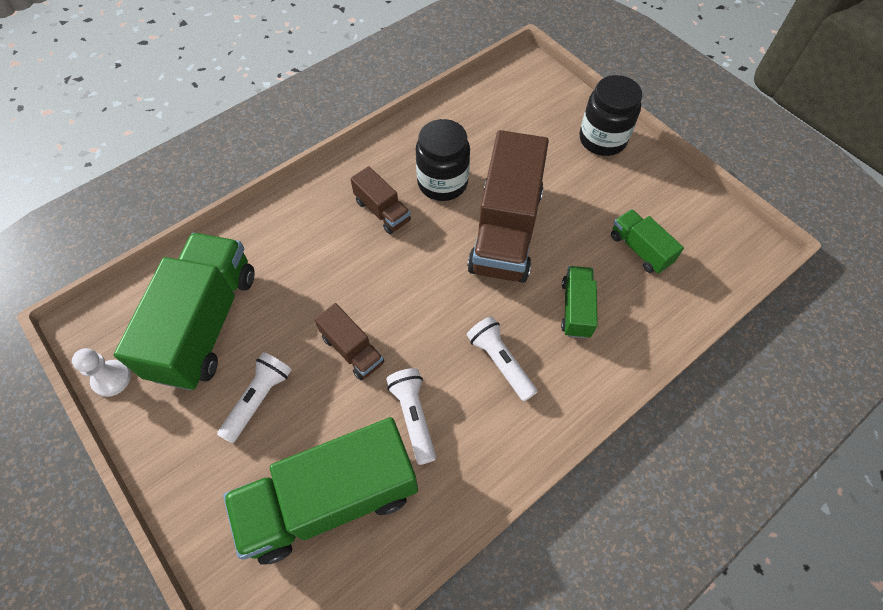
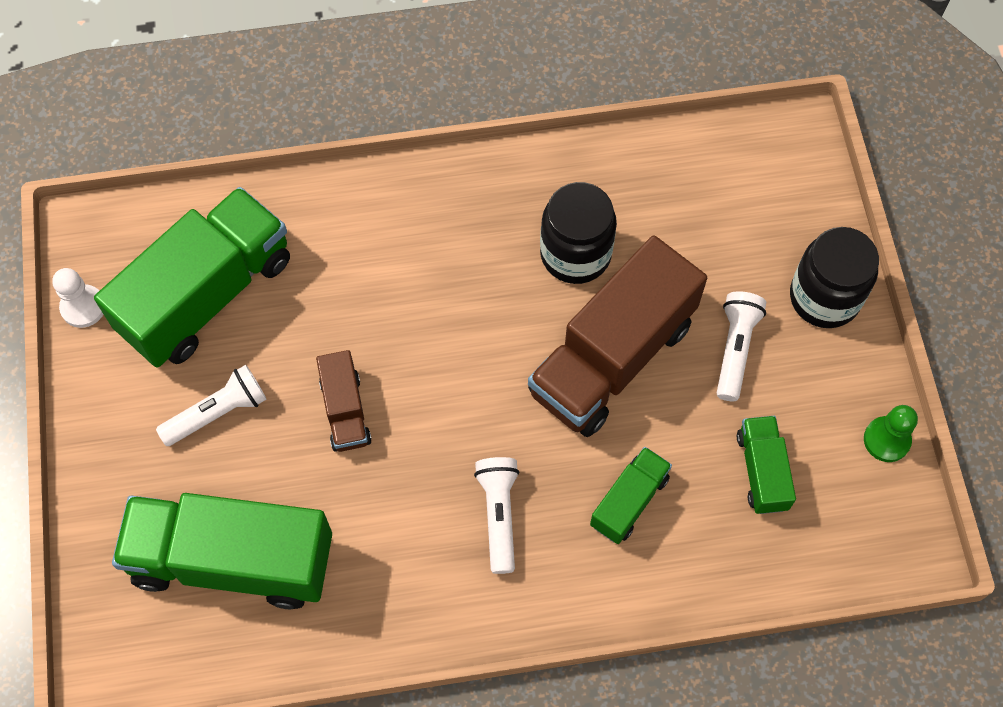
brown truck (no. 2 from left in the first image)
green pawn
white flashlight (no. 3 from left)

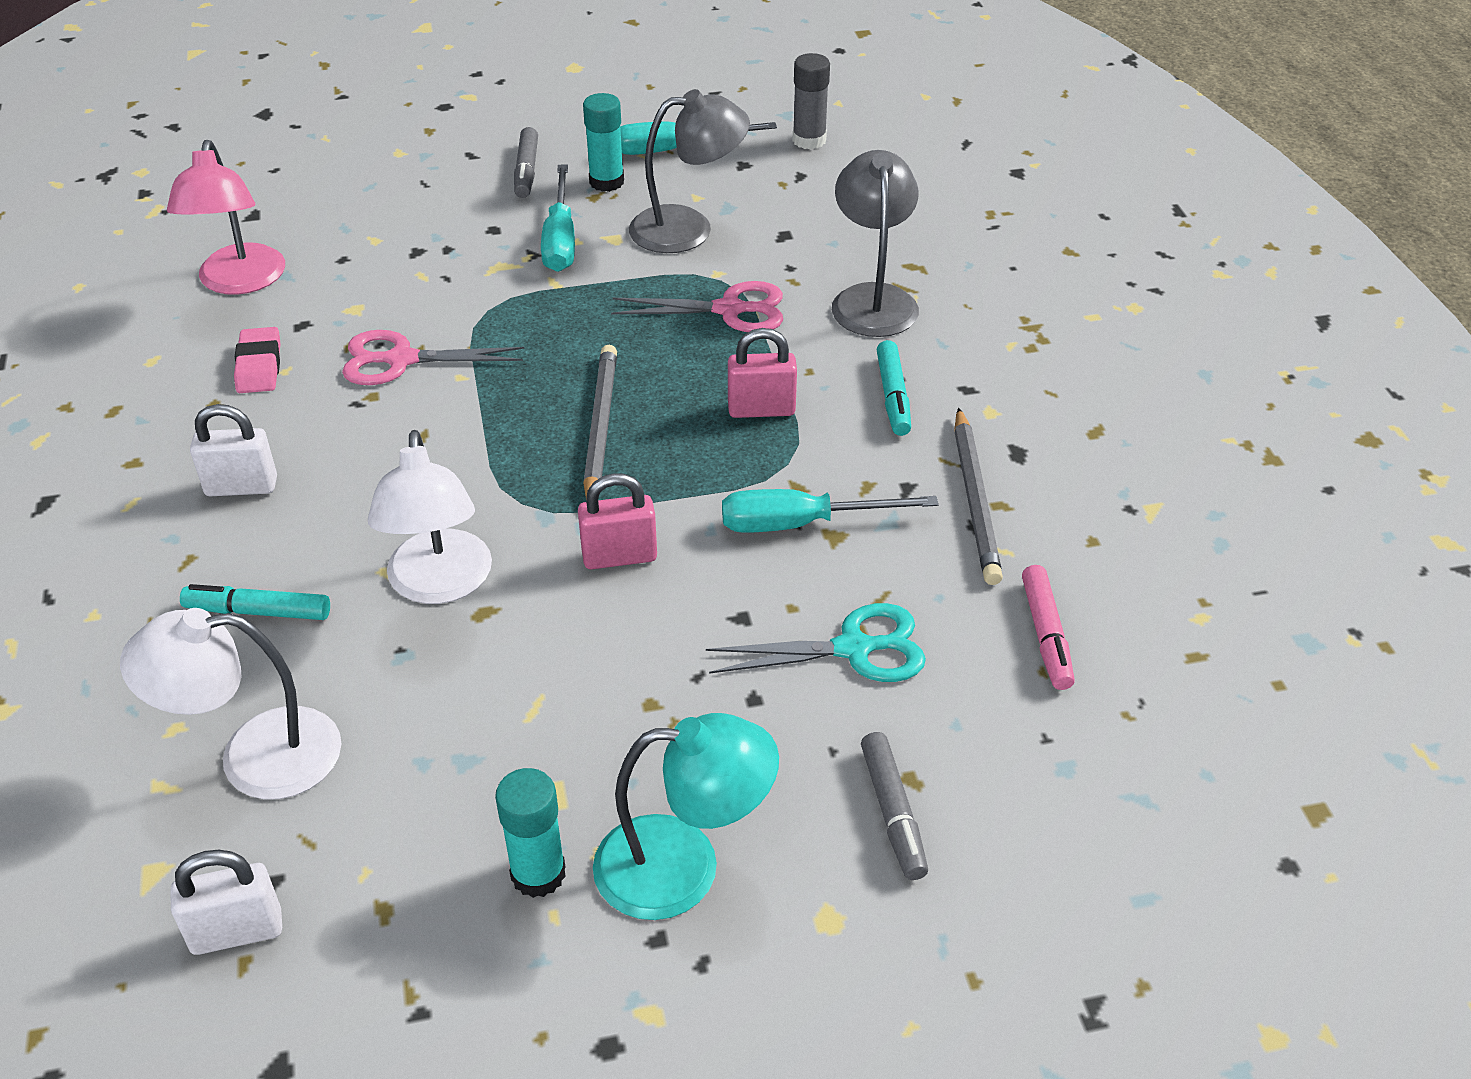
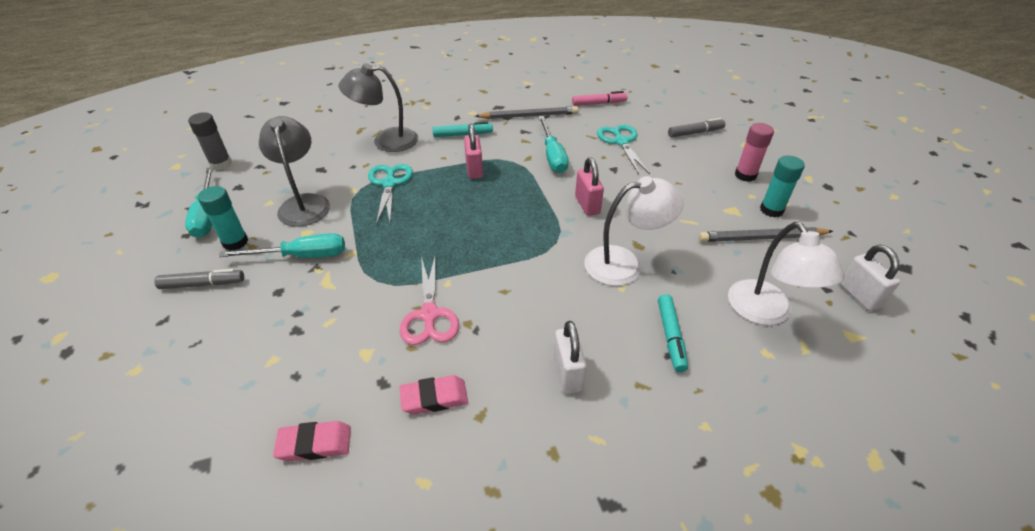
grey pencil (no. 2 from left)
pink eraser (no. 1 from left)
pink glue stick
turquoise scissors (no. 1 from left)

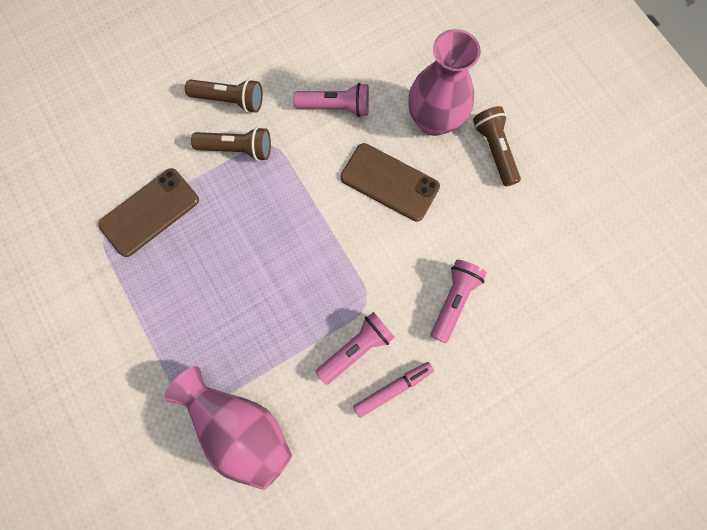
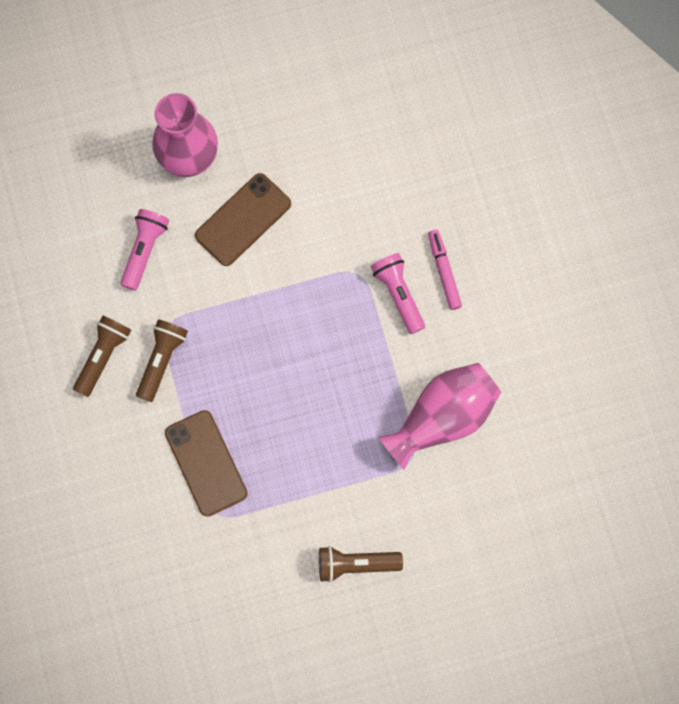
pink flashlight (no. 3 from left in the first image)
brown flashlight (no. 3 from left)

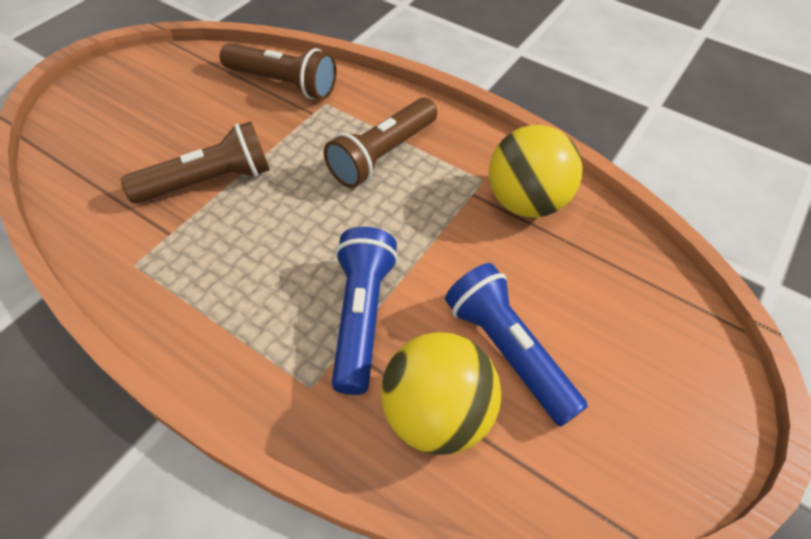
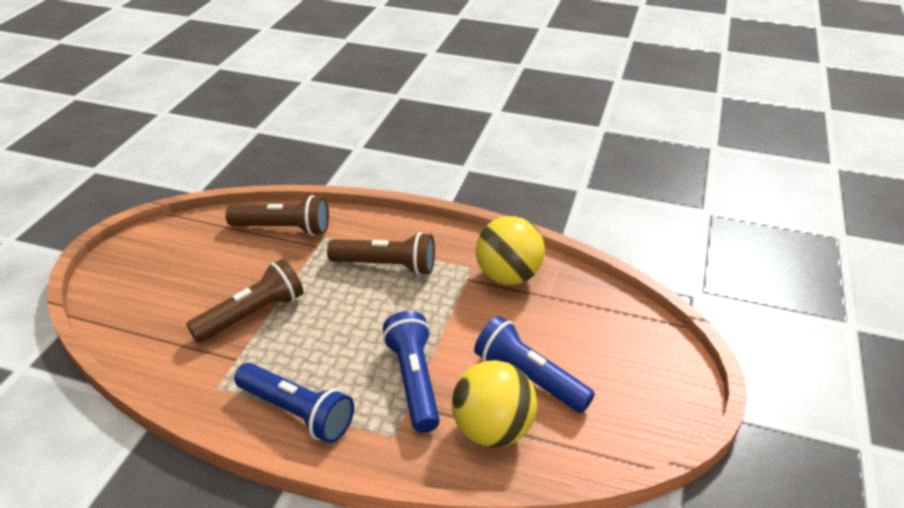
blue flashlight (no. 1 from left)
brown flashlight (no. 3 from left)

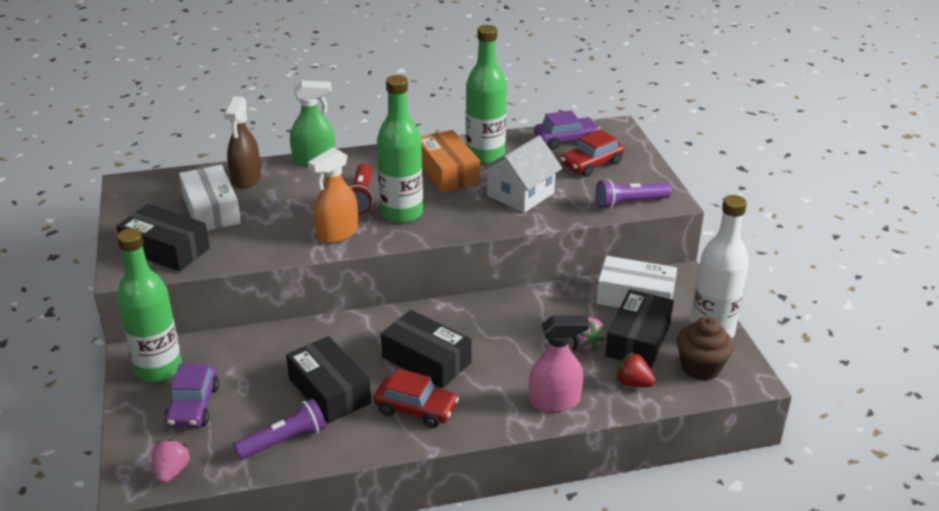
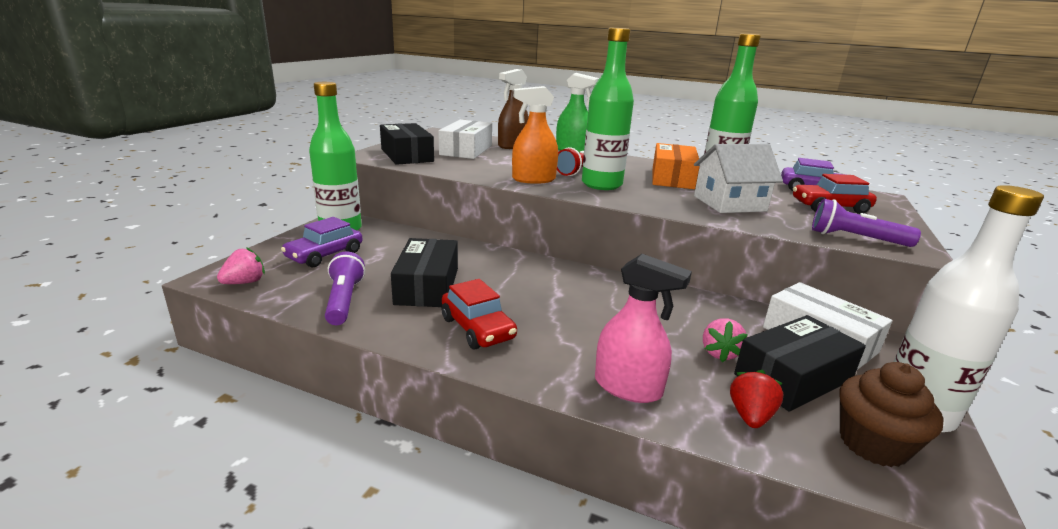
black box (no. 3 from left in the first image)
purple flashlight (no. 1 from left)
red strawberry

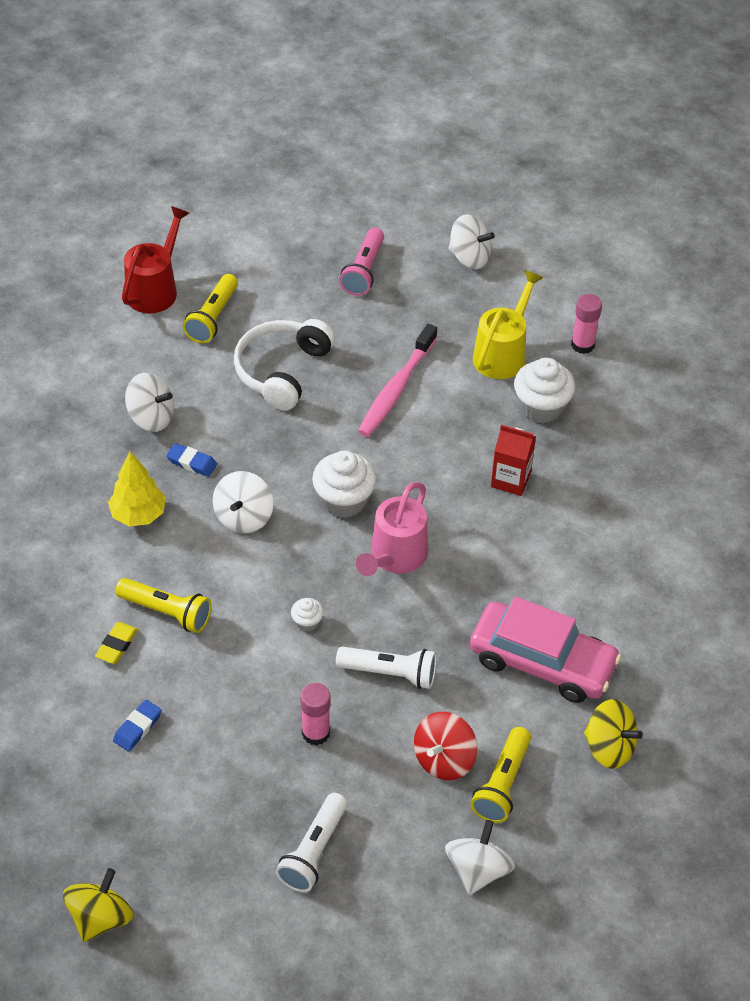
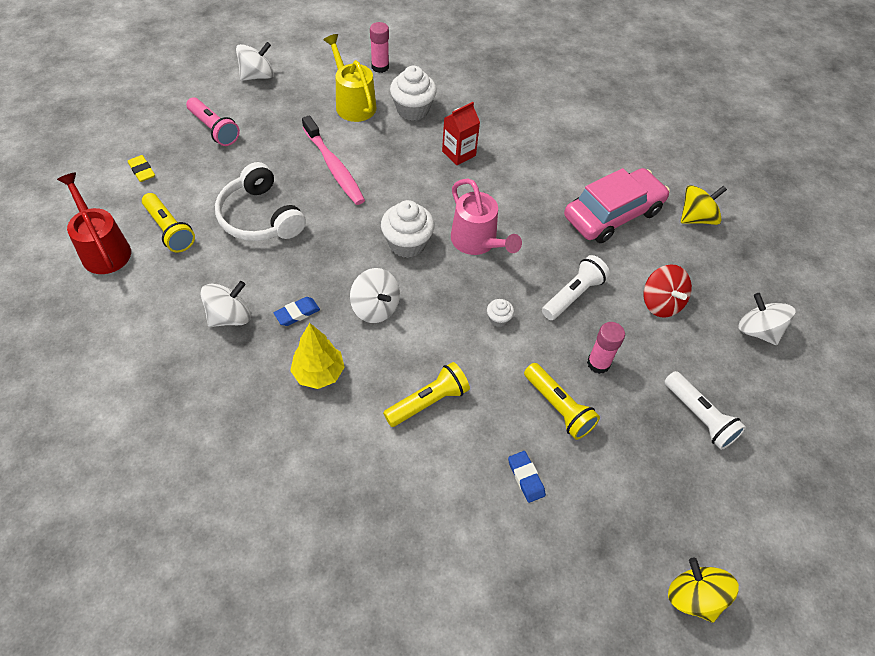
yellow eraser
yellow flashlight (no. 3 from left)

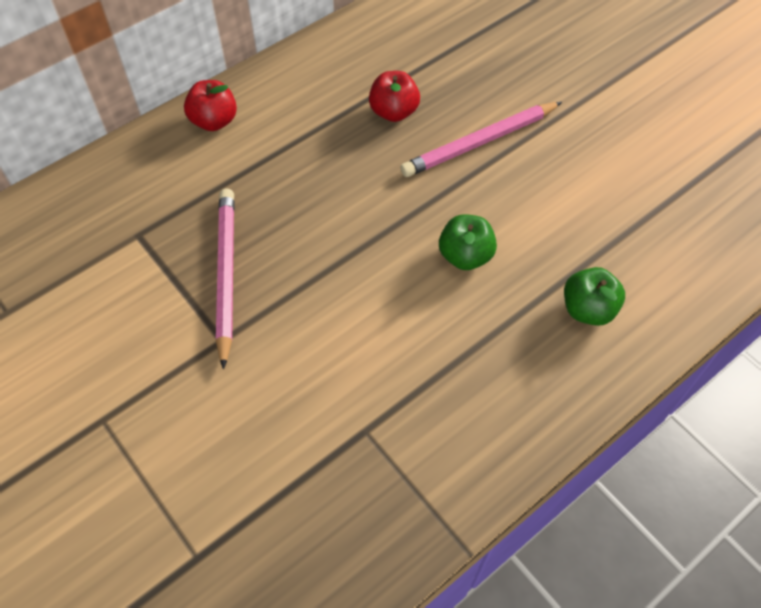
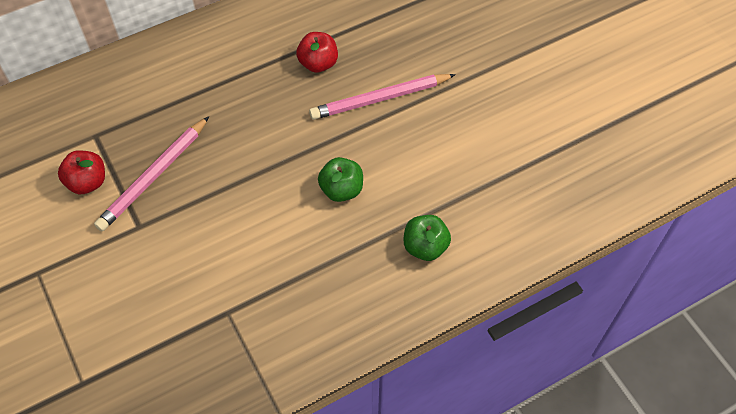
red apple (no. 1 from left)
pink pencil (no. 1 from left)

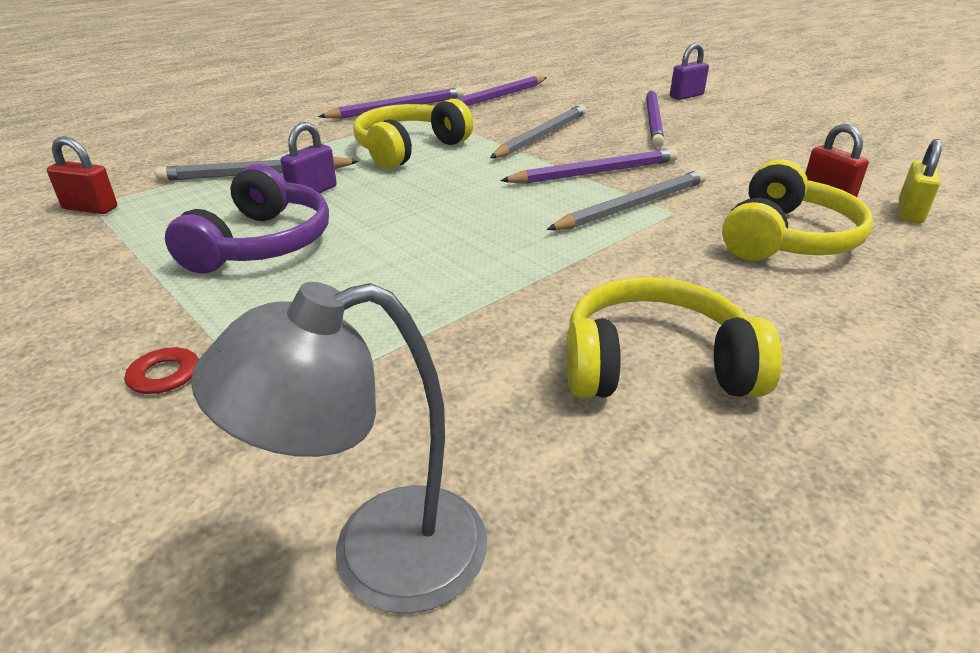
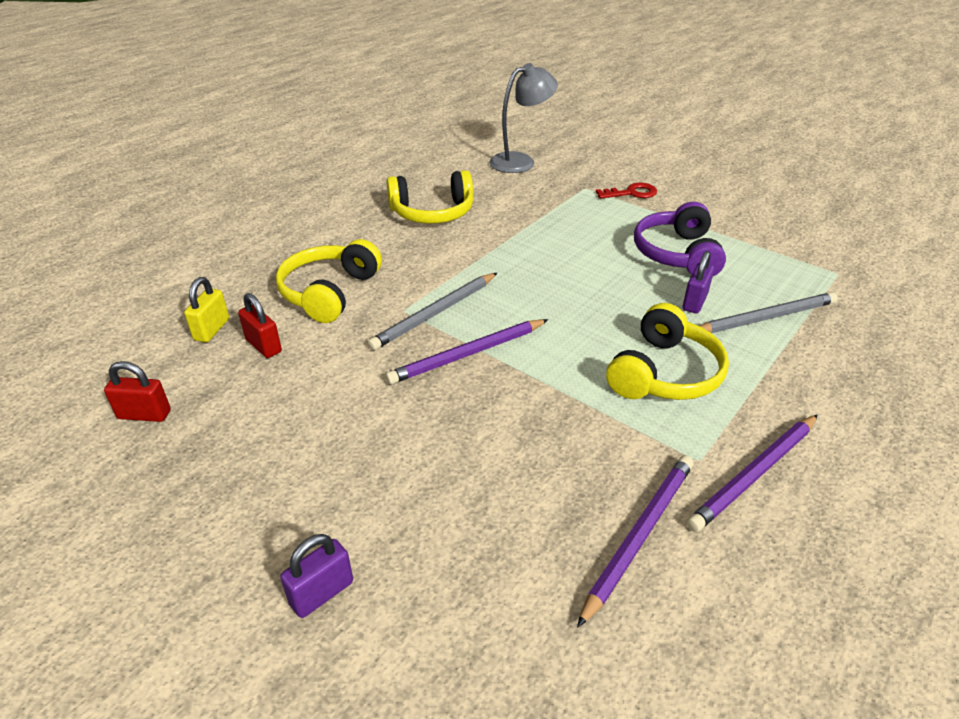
grey pencil (no. 2 from left in the first image)
purple pencil (no. 4 from left in the first image)
red padlock (no. 1 from left)

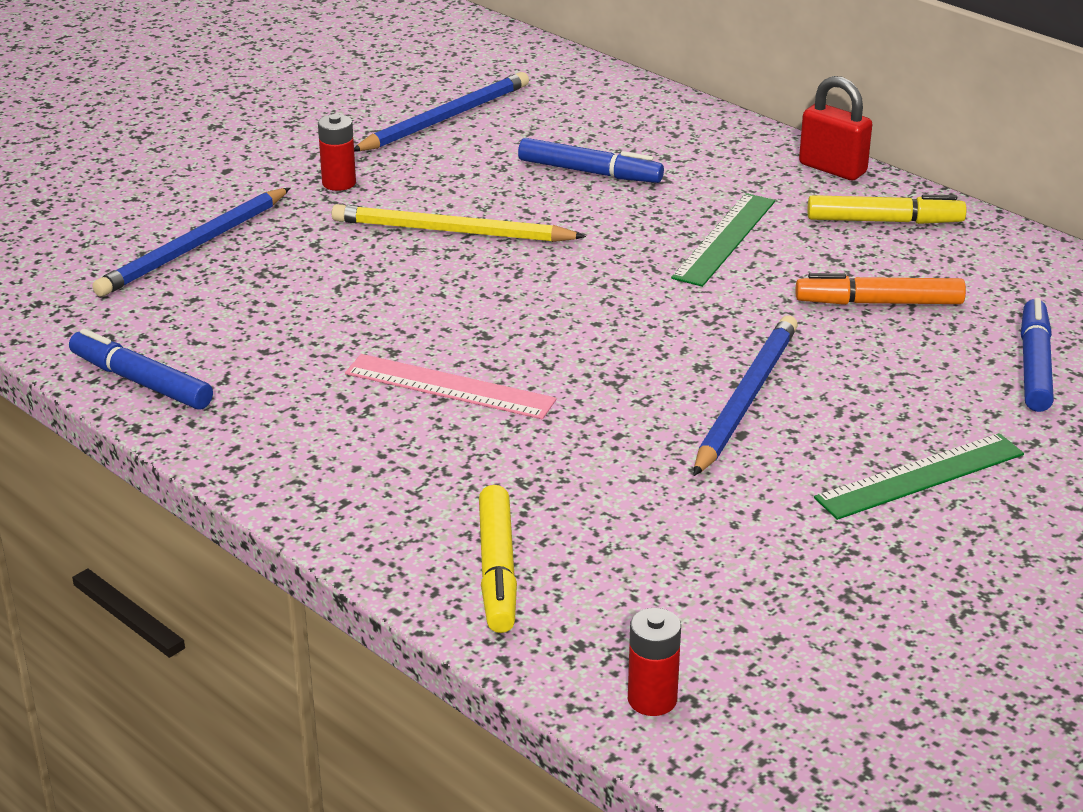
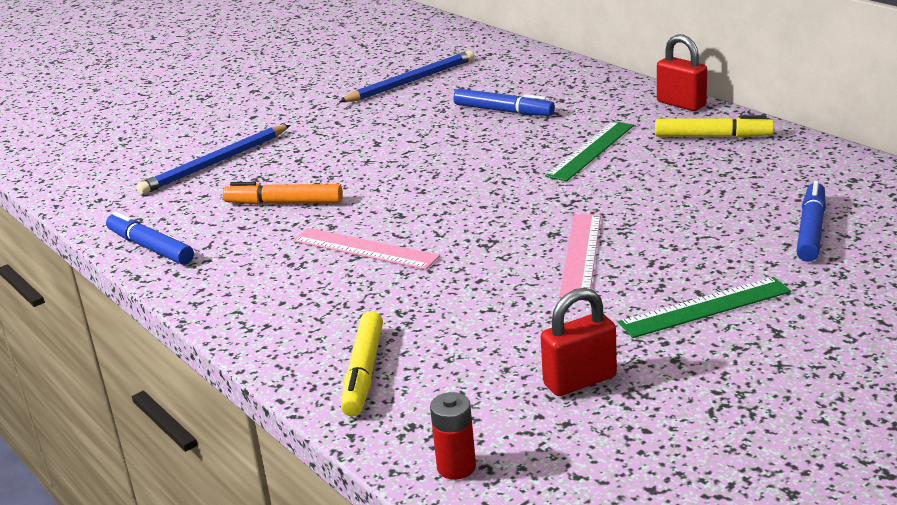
red battery (no. 1 from left in the first image)
yellow pencil
red padlock (no. 1 from left)
orange marker
pink ruler (no. 2 from left)

